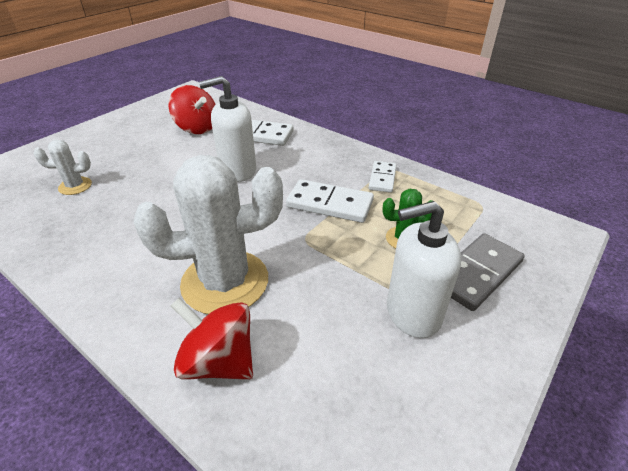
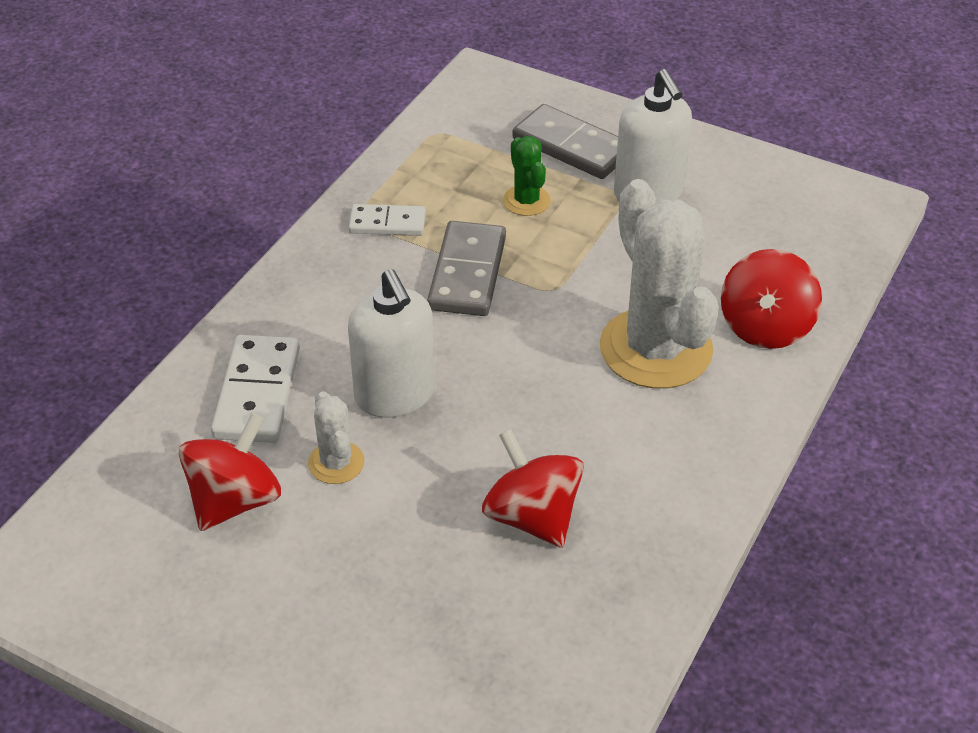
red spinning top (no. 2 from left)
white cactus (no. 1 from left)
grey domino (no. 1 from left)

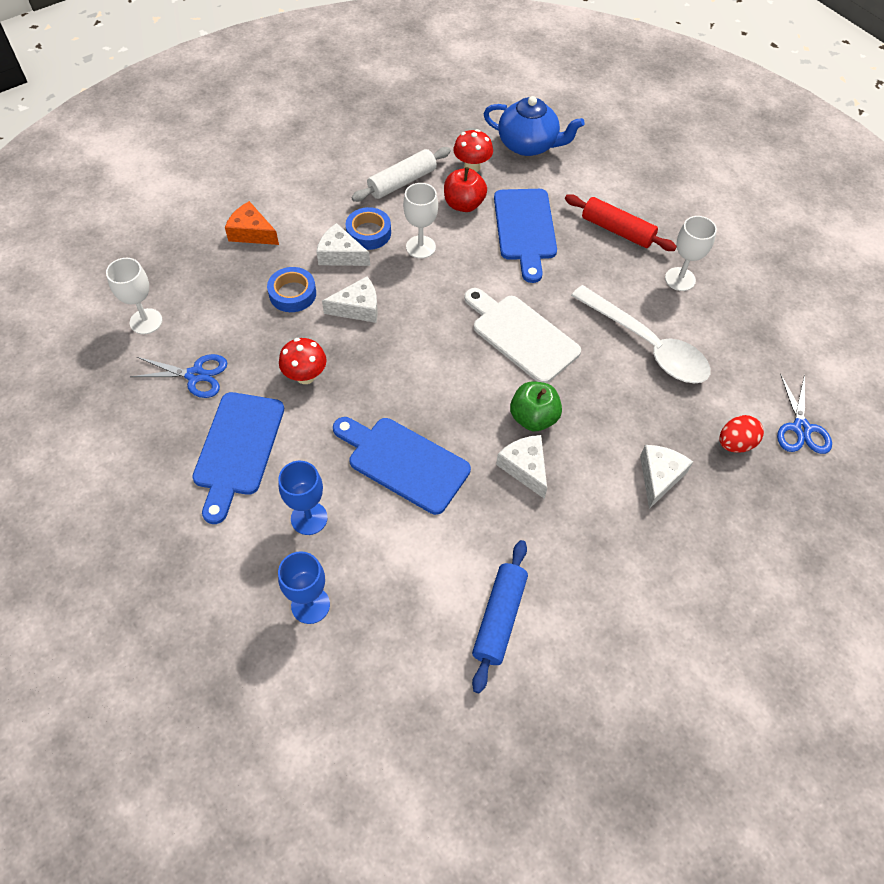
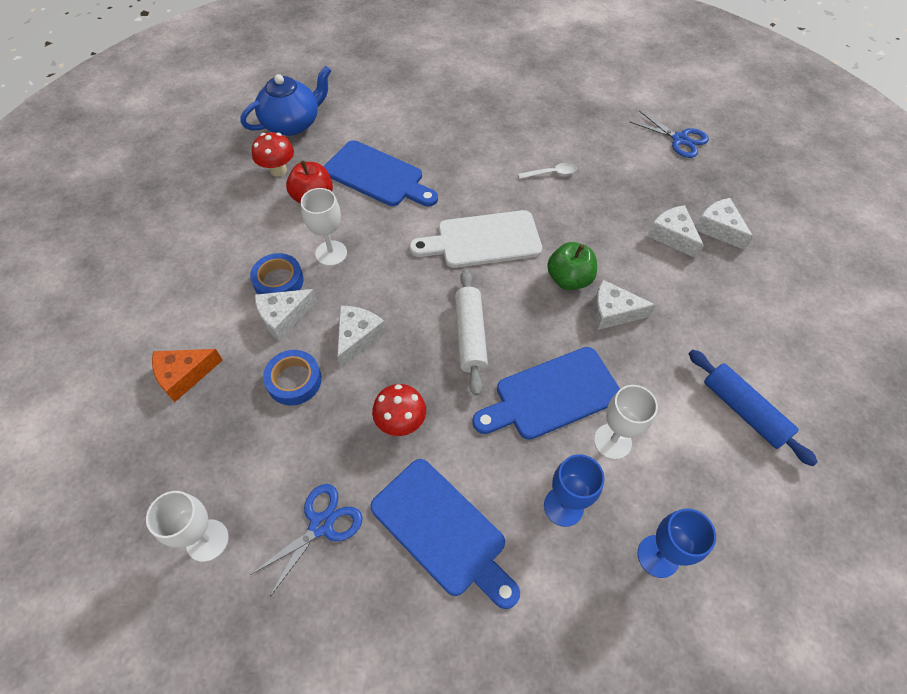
red rolling pin
red egg
white cheese (no. 5 from left)
white rolling pin
white goblet (no. 3 from left)
white spoon

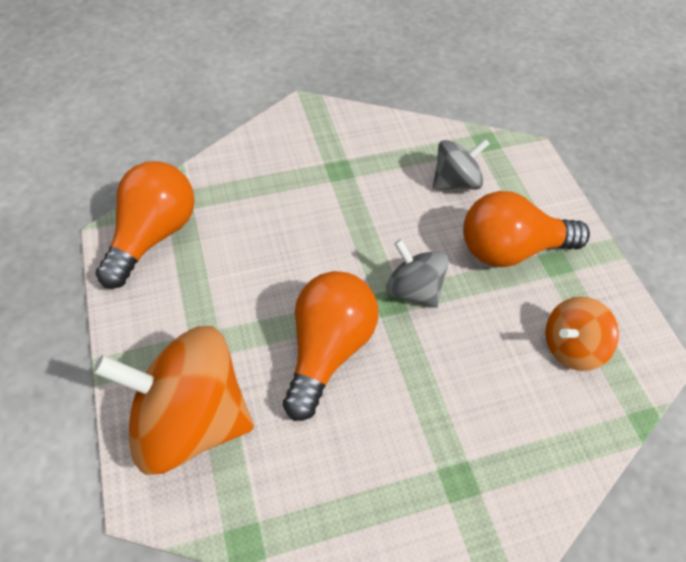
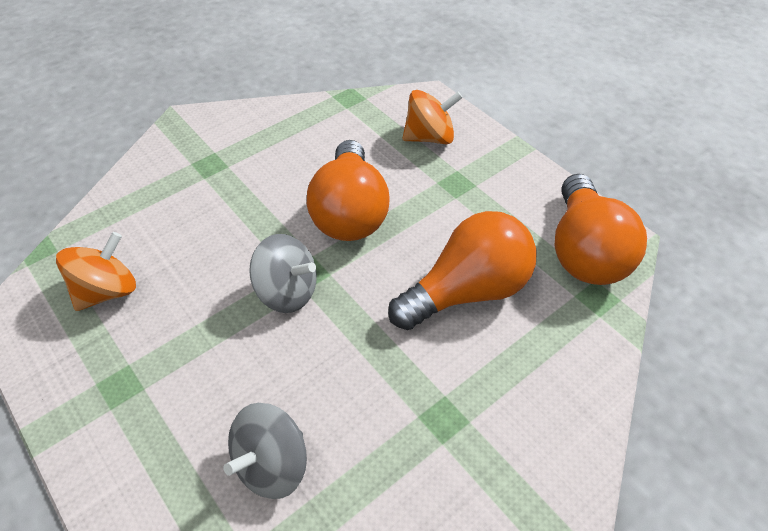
orange light bulb (no. 2 from left)
orange spinning top (no. 2 from left)

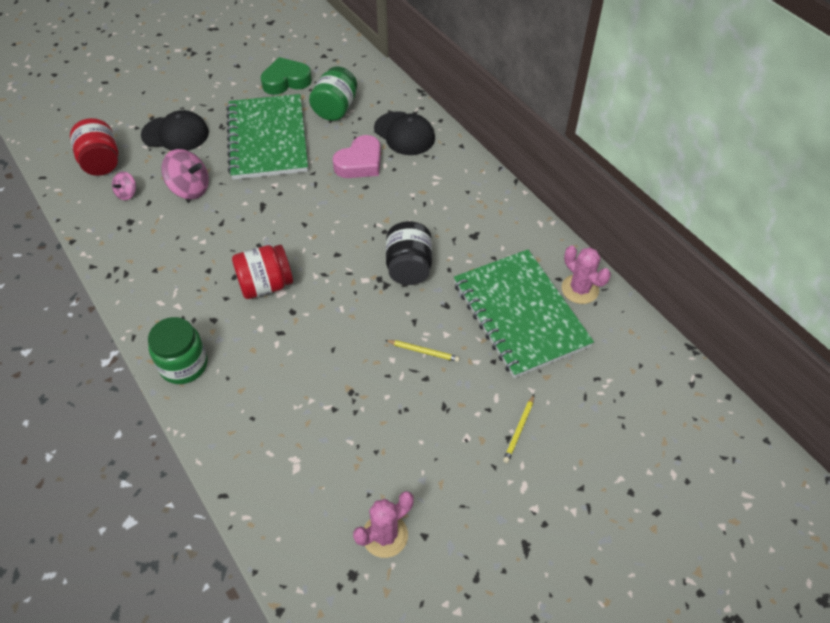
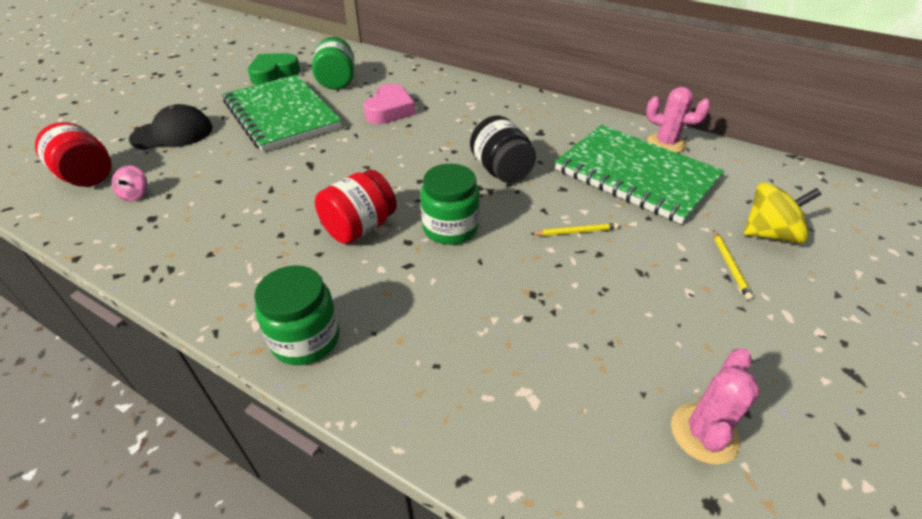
pink spinning top (no. 2 from left in the first image)
black cap (no. 2 from left in the first image)
green jar (no. 3 from left)
yellow spinning top

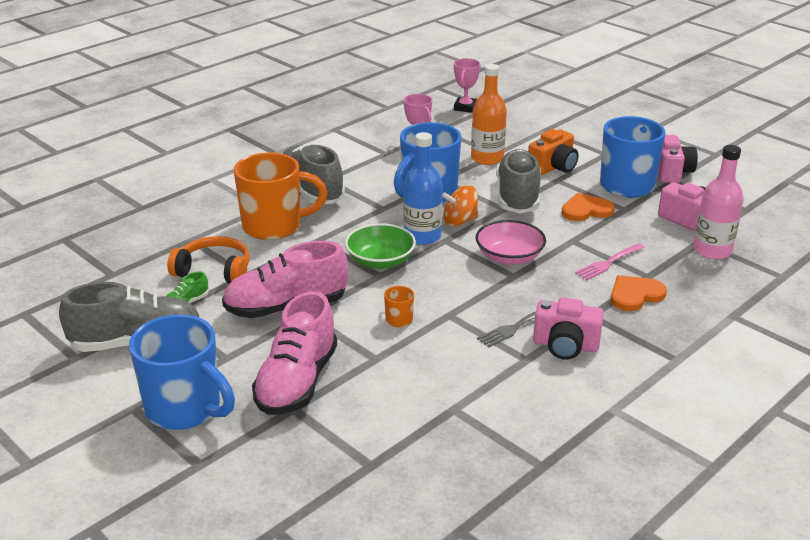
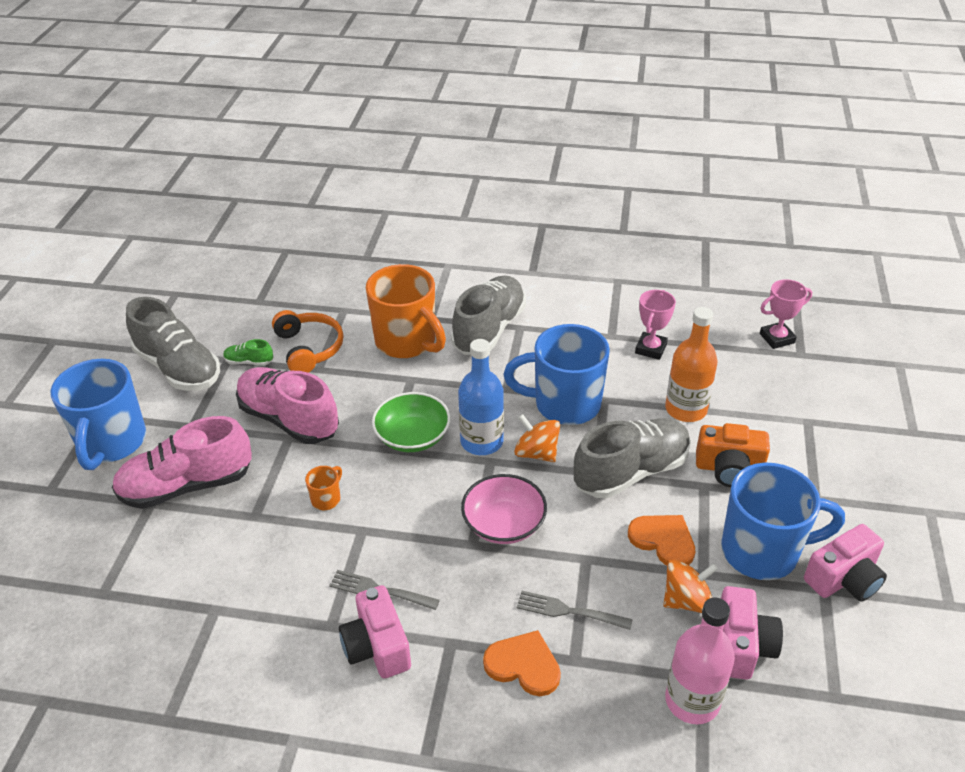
orange spinning top (no. 2 from left)
grey fork (no. 2 from left)

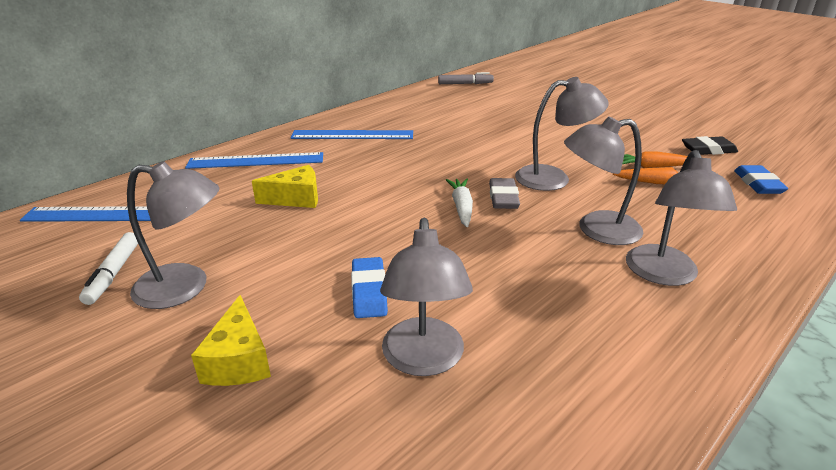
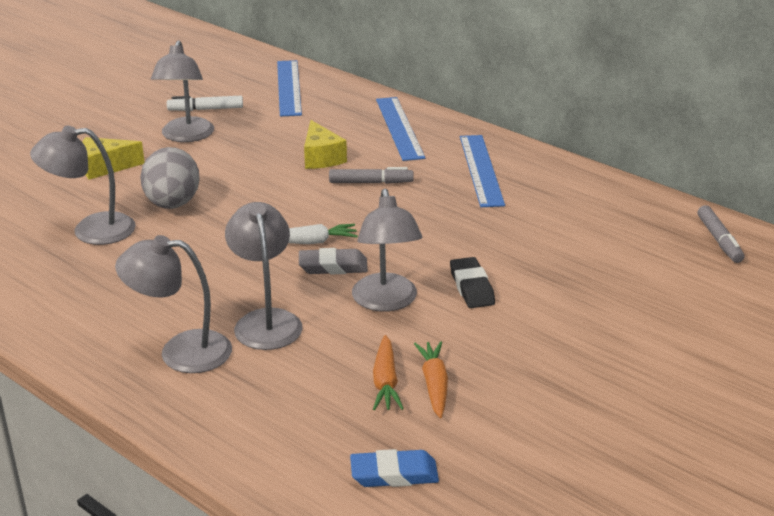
grey marker (no. 1 from left)
black eraser
grey egg

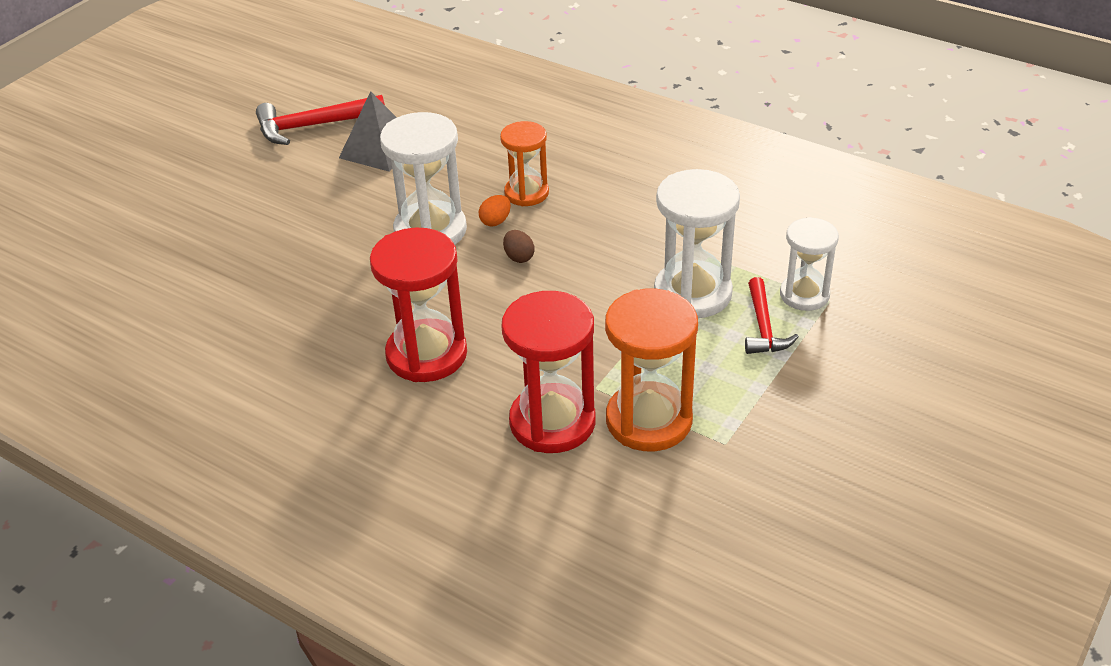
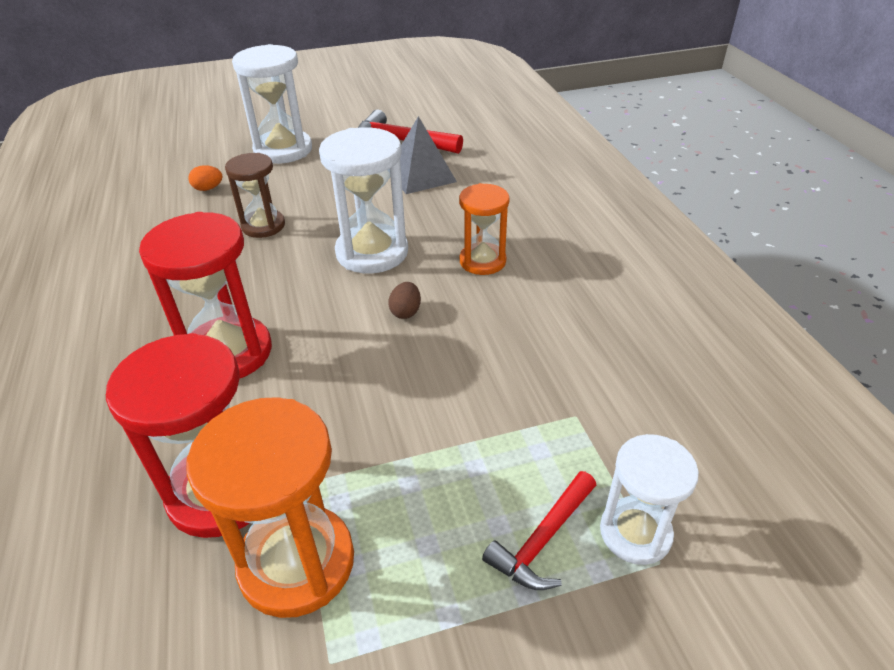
brown hourglass
orange egg
white hourglass (no. 1 from left)

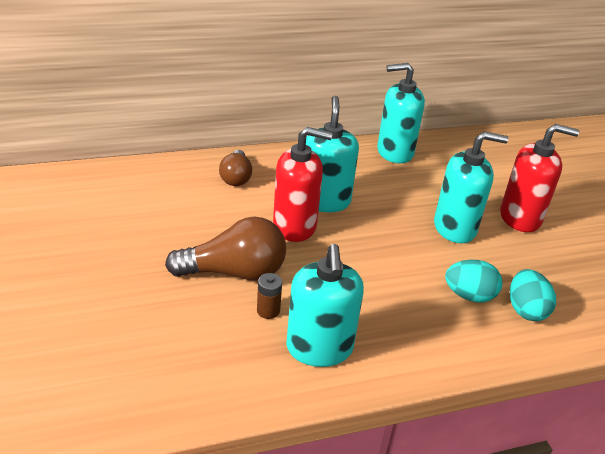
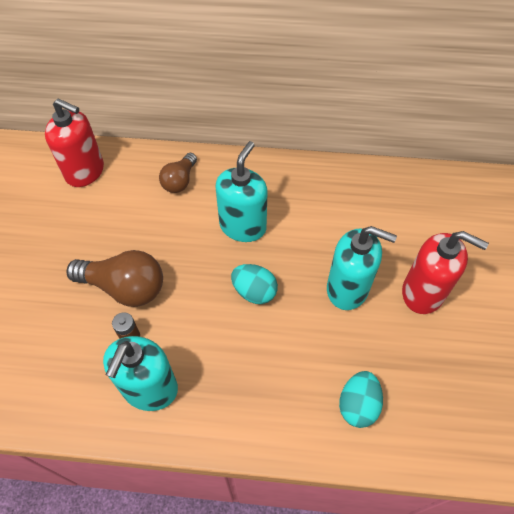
turquoise soap dispenser (no. 3 from left in the first image)
red soap dispenser (no. 1 from left)
turquoise egg (no. 1 from left)

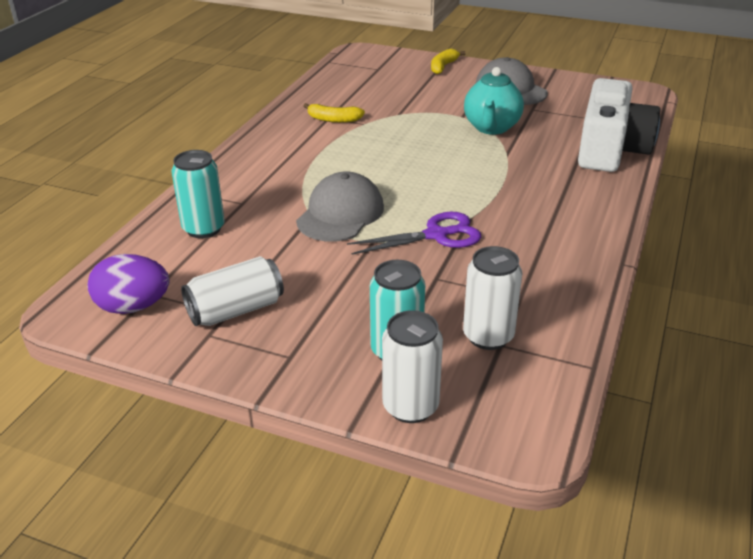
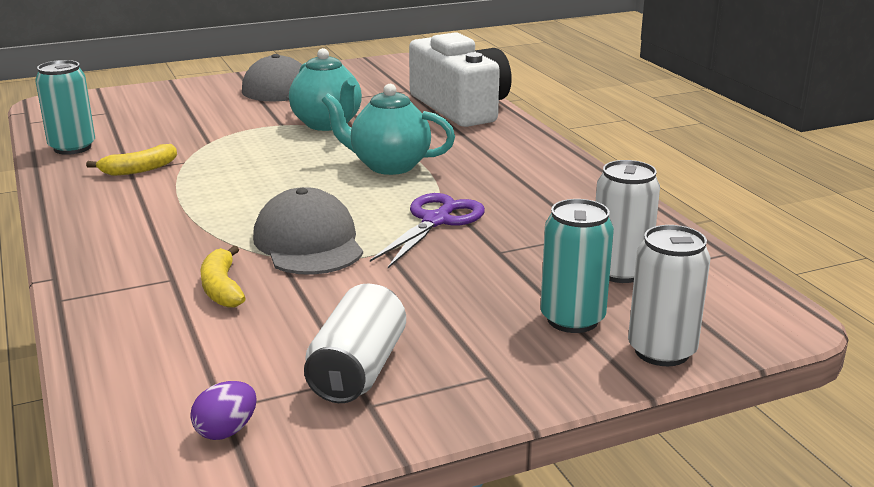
turquoise teapot (no. 2 from left)
turquoise can (no. 1 from left)
yellow banana (no. 2 from left)
purple egg

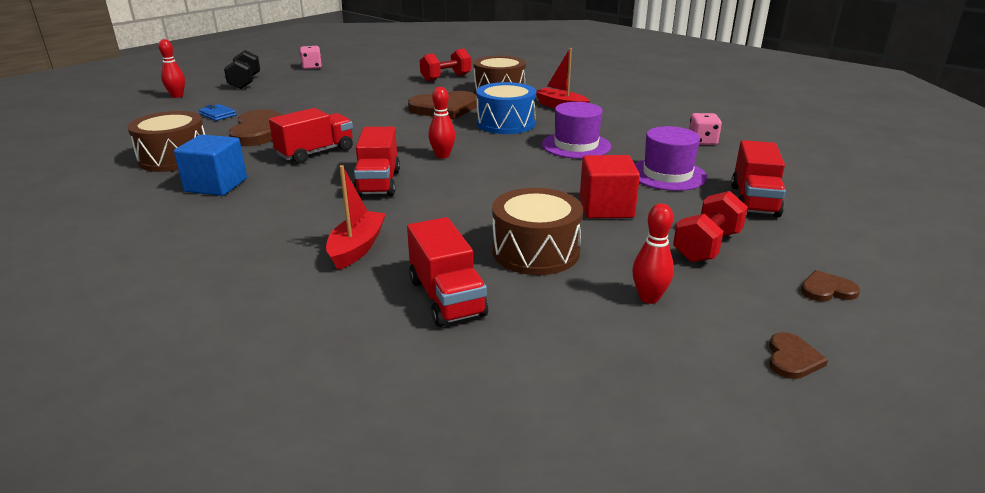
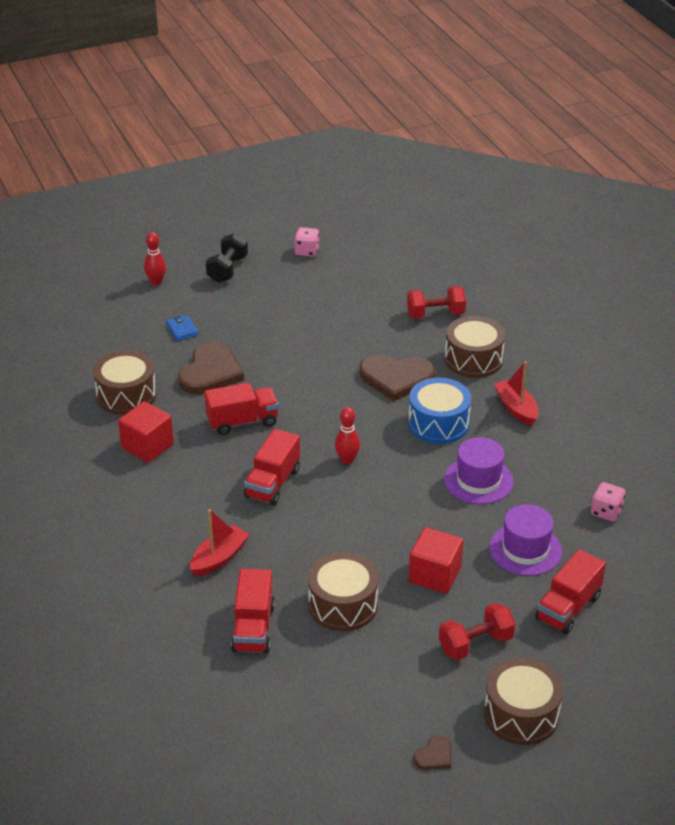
red bowling pin (no. 3 from left in the first image)
brown drum (no. 4 from left)
red cube (no. 1 from left)

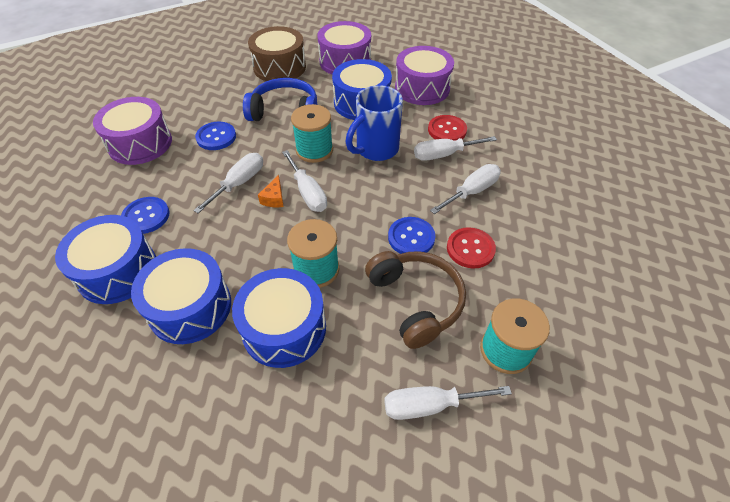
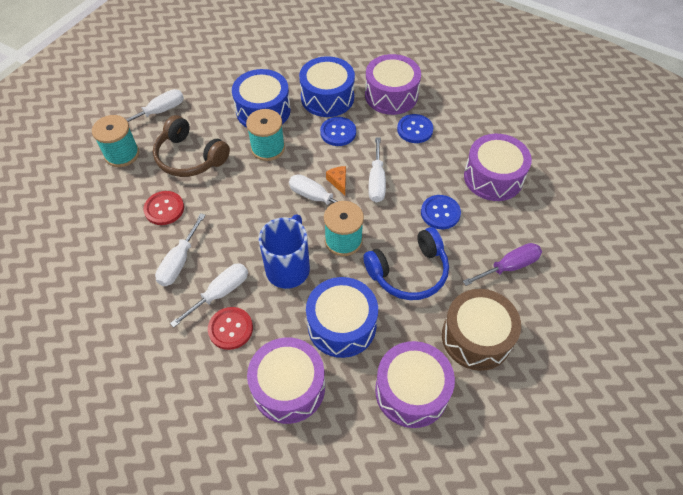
purple screwdriver
blue button (no. 1 from left)
purple drum (no. 2 from left)

